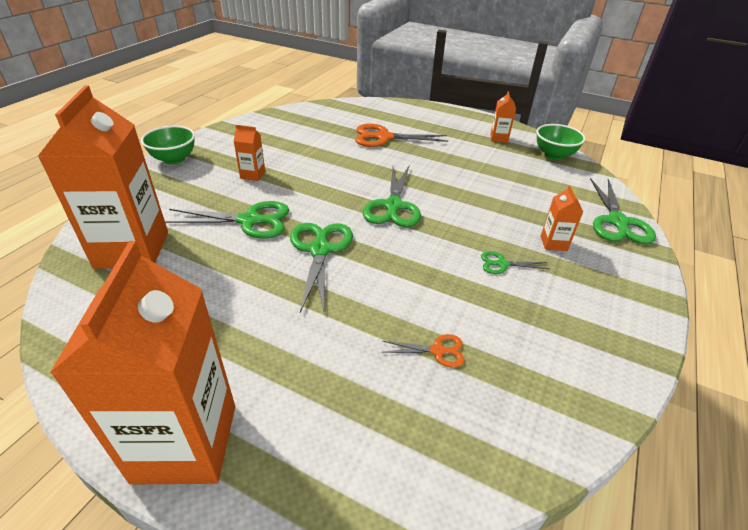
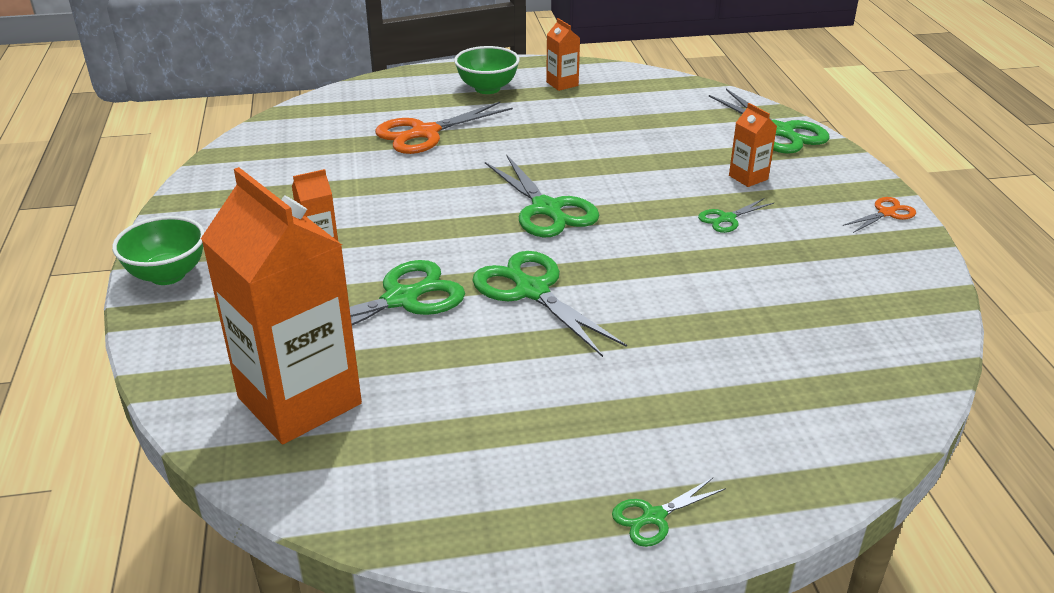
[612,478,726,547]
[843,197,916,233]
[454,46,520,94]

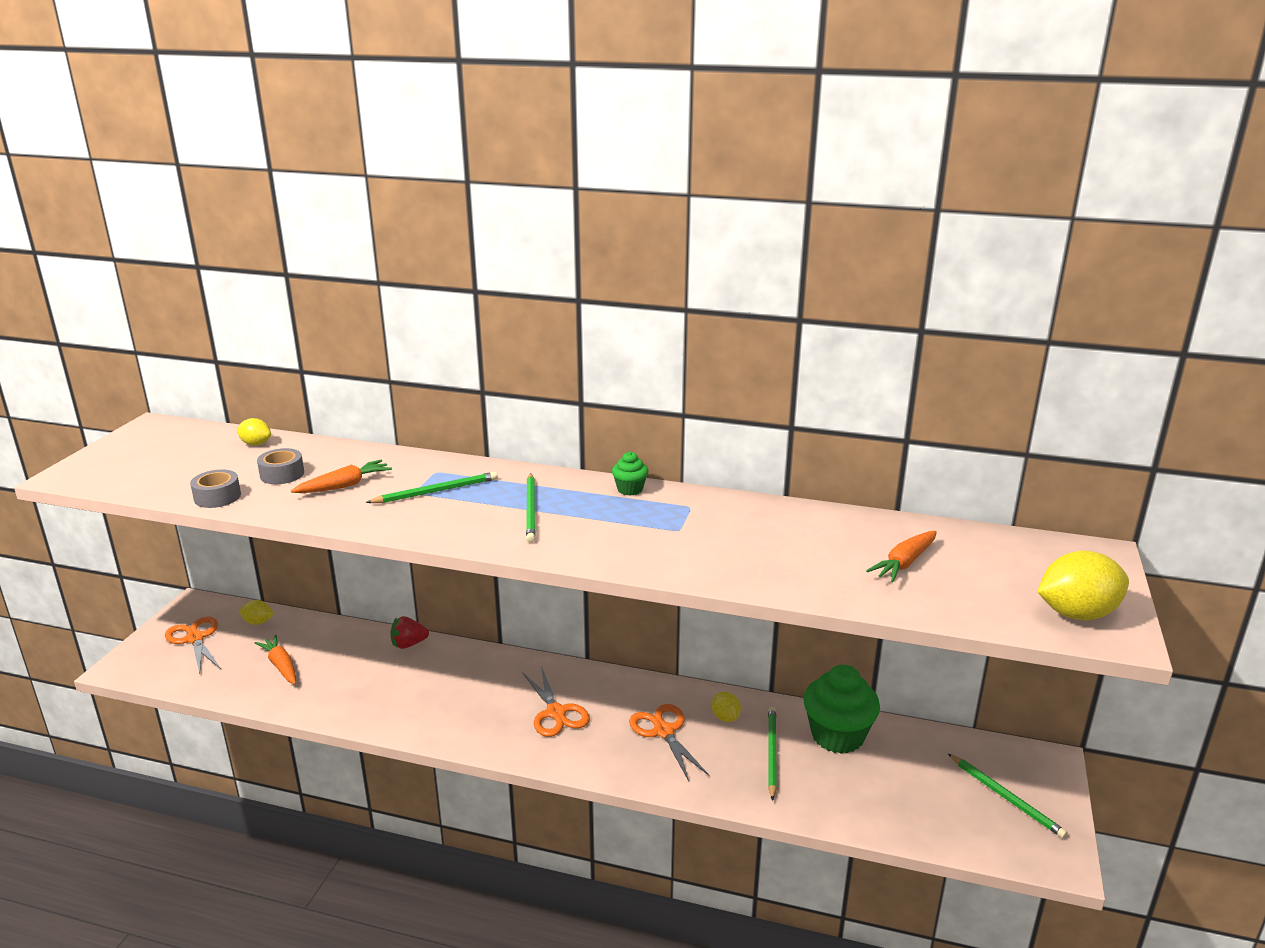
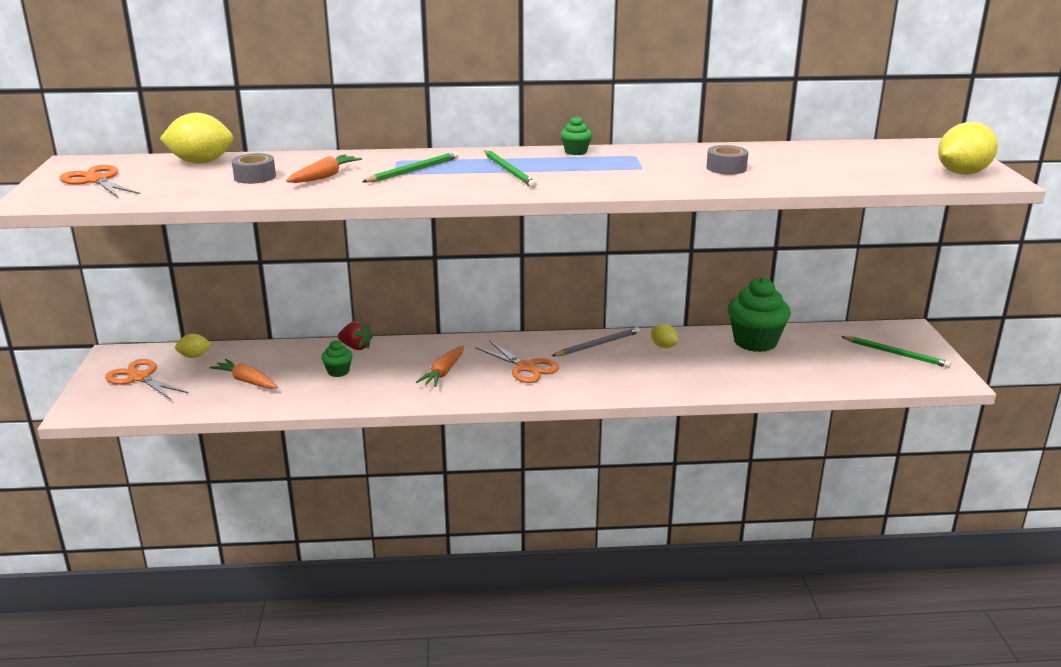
[707,145,748,175]
[160,113,233,164]
[338,320,373,350]
[60,165,140,197]
[768,707,777,801] (first image)
[416,346,464,387]
[321,340,353,377]
[552,327,640,356]

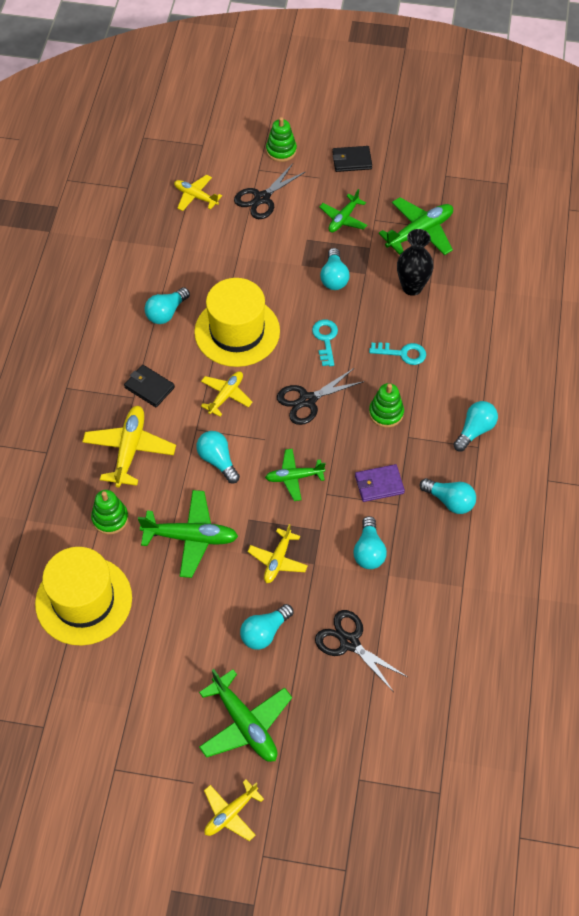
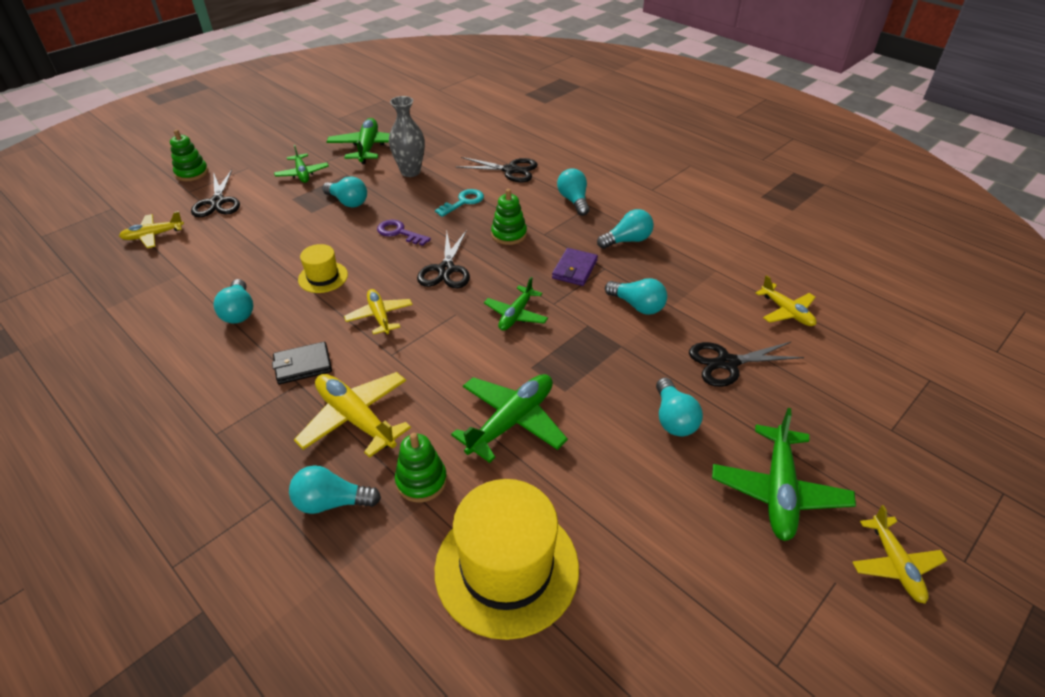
[298,244,348,293]
[289,465,381,514]
[712,408,856,541]
[755,275,816,326]
[377,220,431,246]
[332,146,372,172] (first image)
[389,96,425,177]
[456,157,538,183]

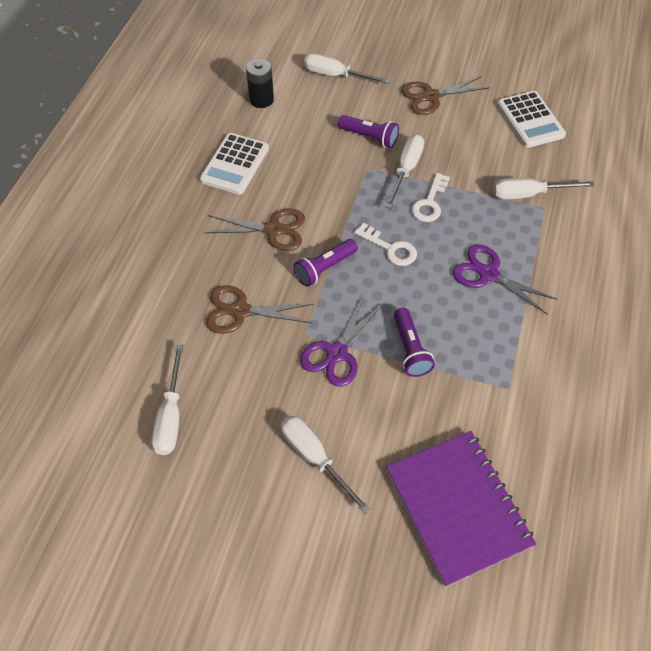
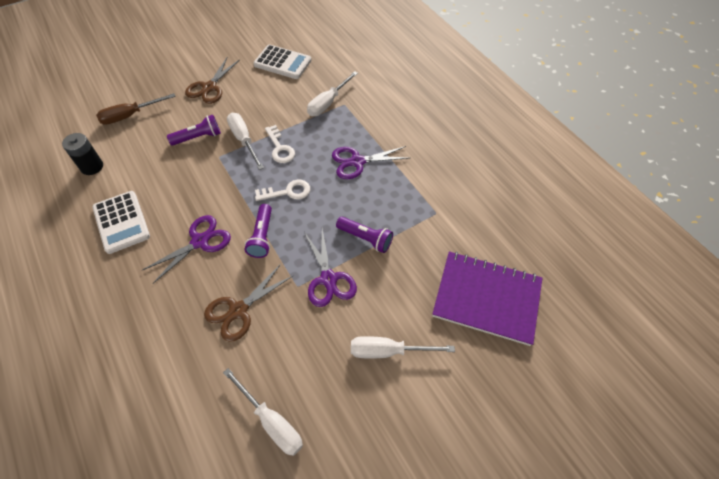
[143,215,231,284]
[96,93,176,125]

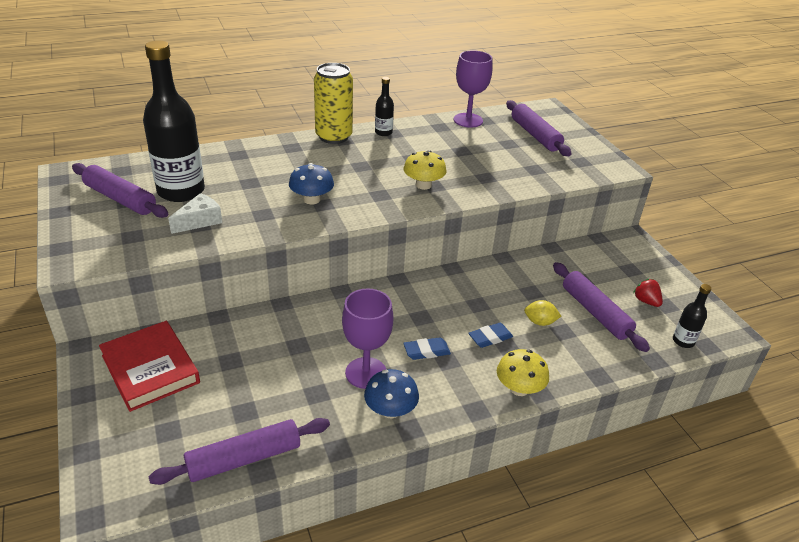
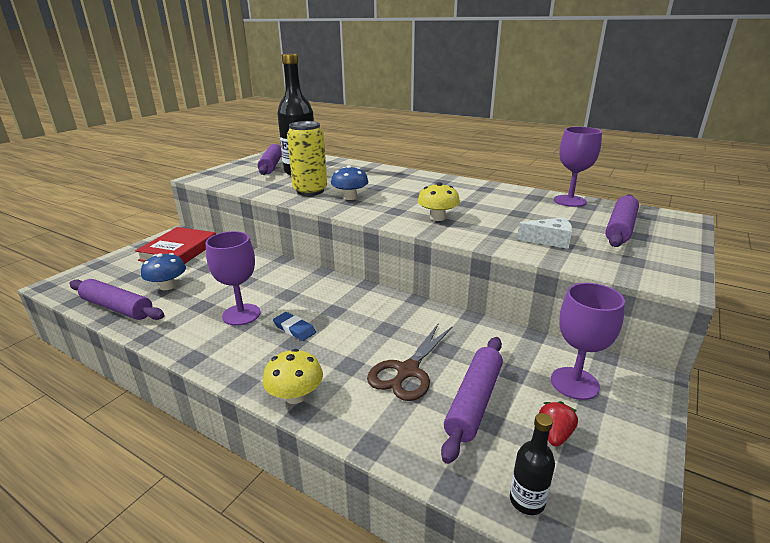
[517,217,572,249]
[287,121,327,196]
[141,253,186,290]
[375,77,394,136] (first image)
[468,323,513,348] (first image)
[367,324,453,401]
[551,283,625,400]

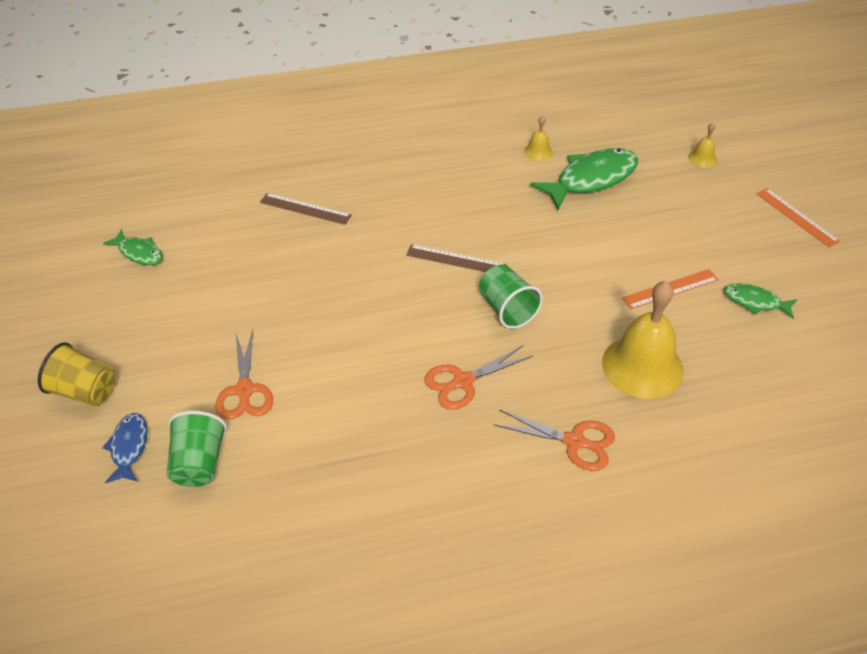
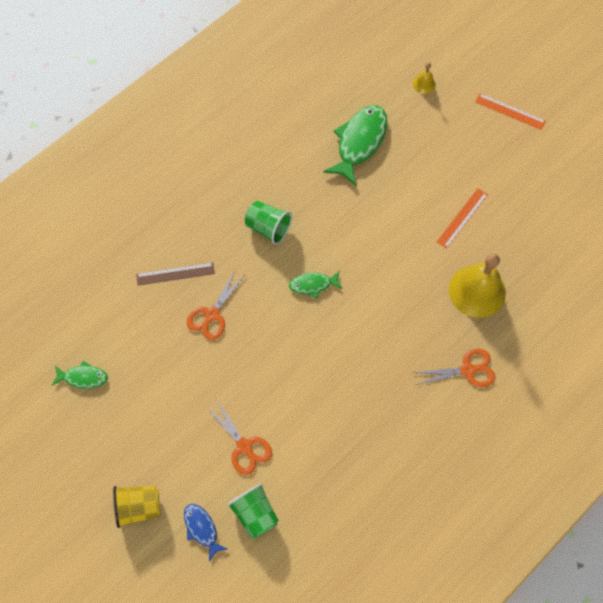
[406,244,507,272] (first image)
[187,270,246,340]
[245,201,292,245]
[524,116,553,161] (first image)
[289,271,343,299]

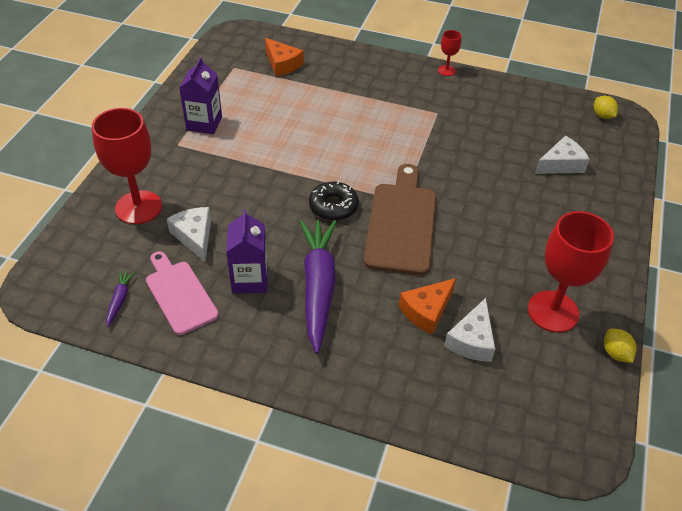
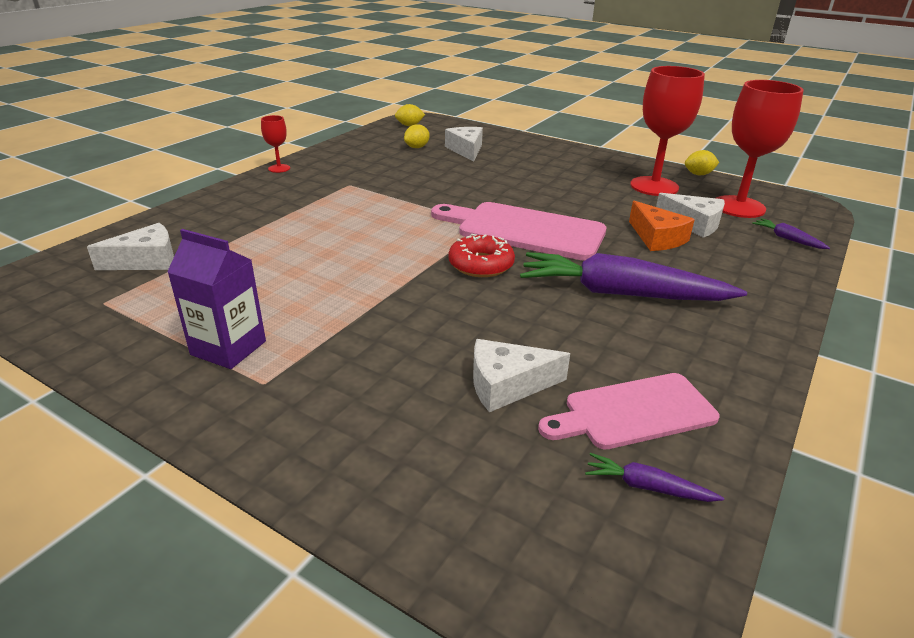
[716,80,804,218]
[226,209,268,293] (first image)
[87,223,174,270]
[448,234,515,277]
[431,202,606,261]
[404,124,430,148]
[752,218,830,249]

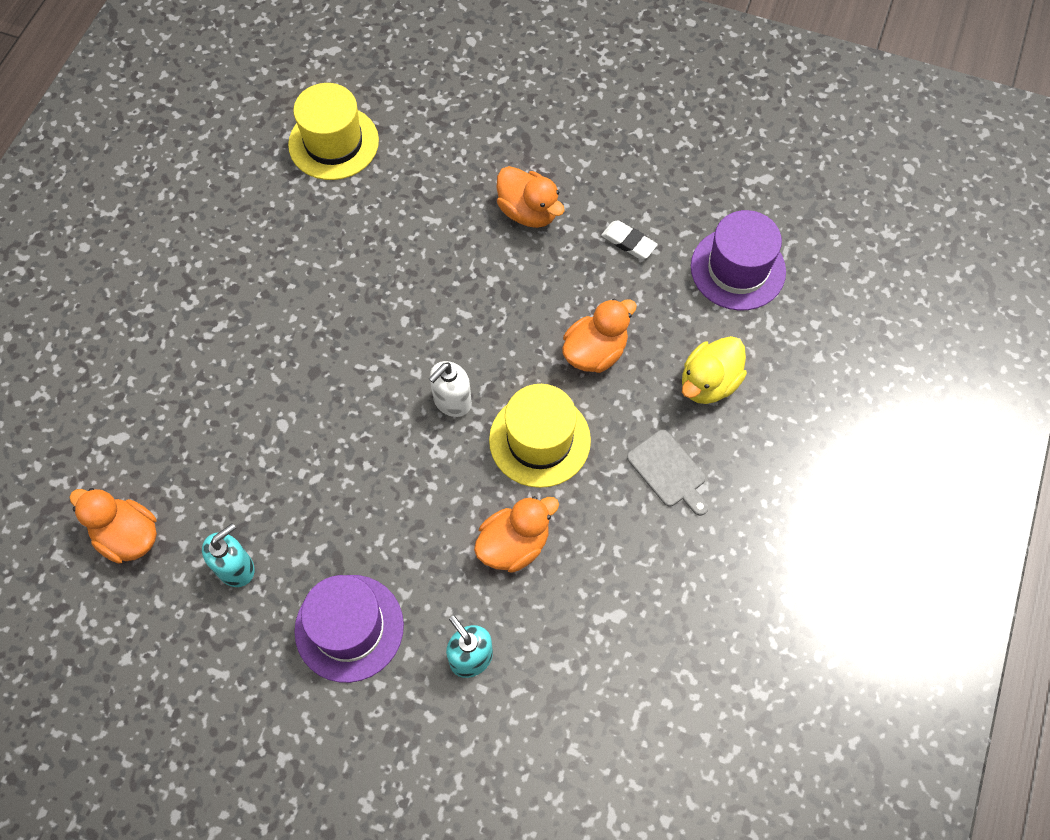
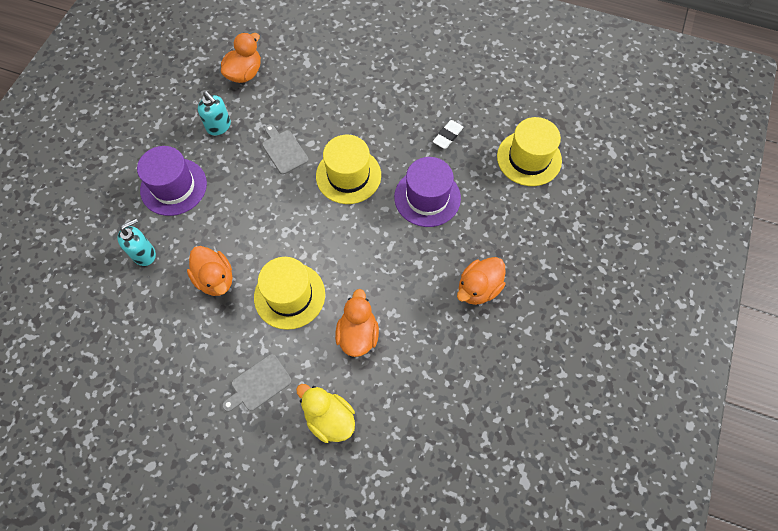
[429,361,472,417] (first image)
[335,289,379,357]
[433,120,464,149]
[394,157,461,227]
[262,124,309,175]
[316,135,381,204]

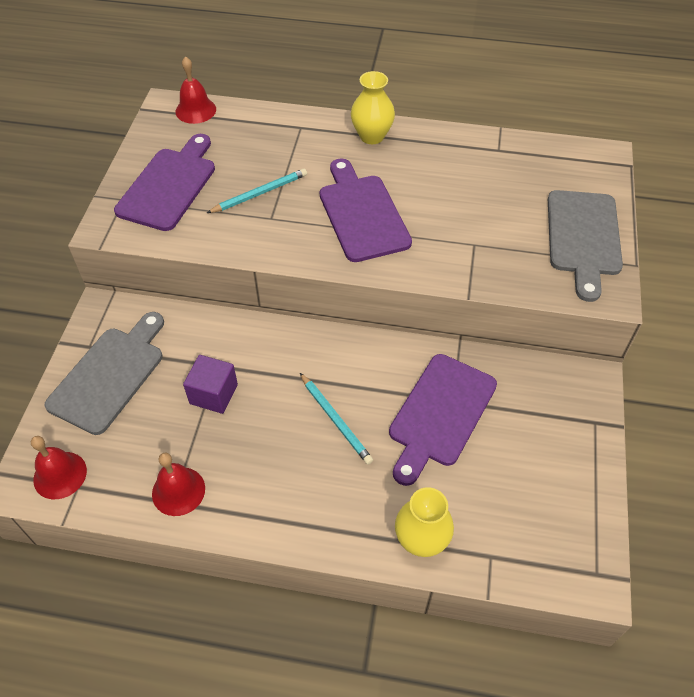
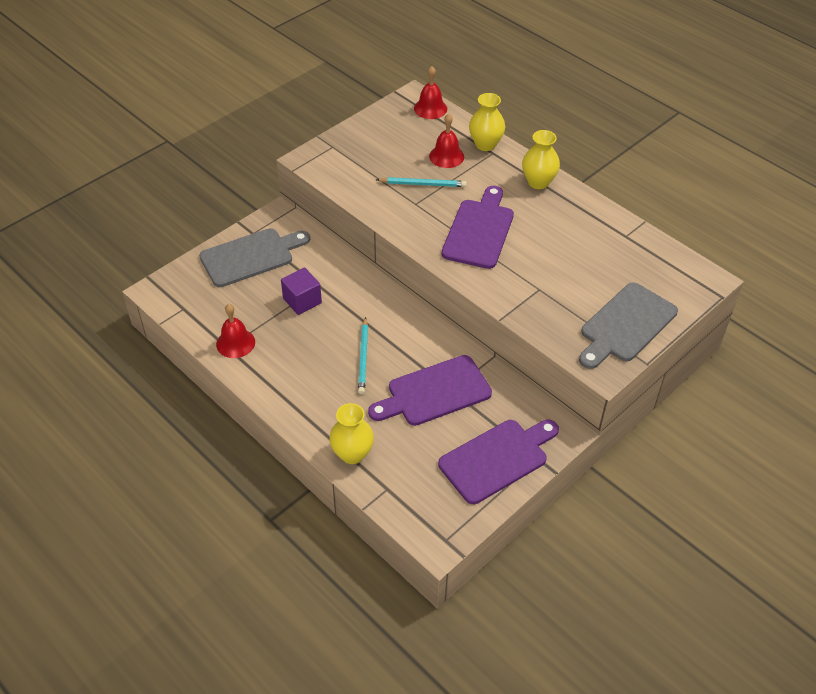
[429,114,464,168]
[438,420,559,504]
[469,93,505,151]

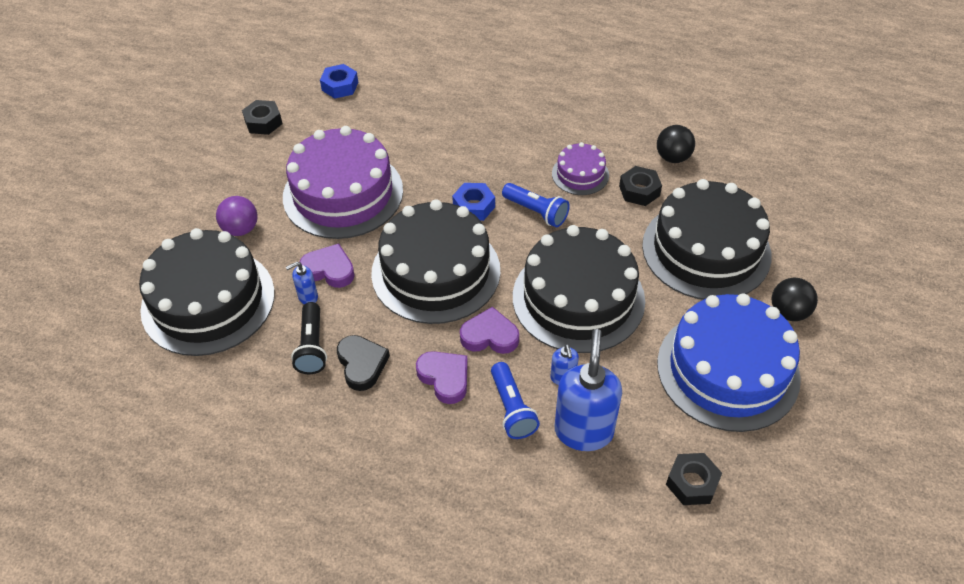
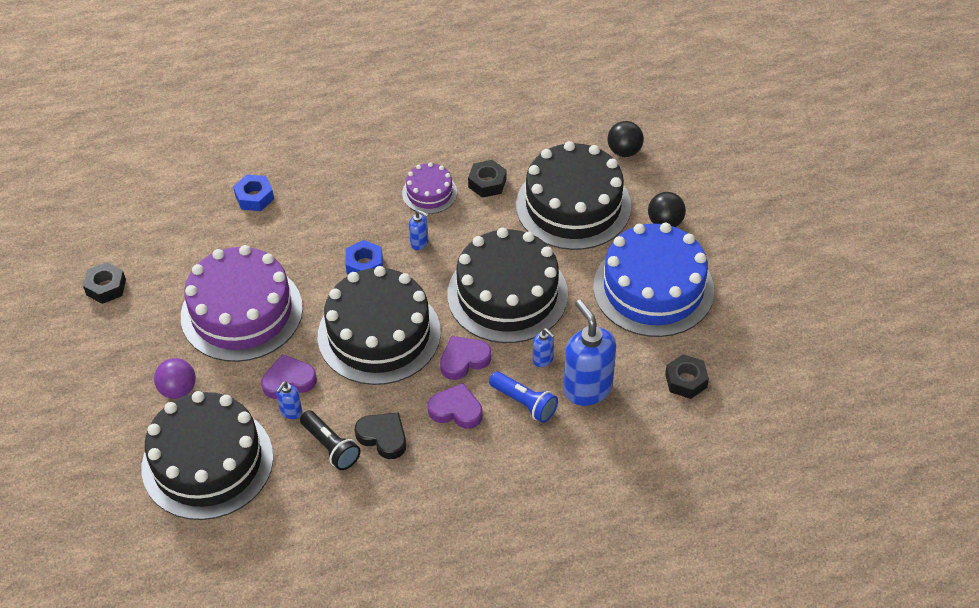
[233,175,274,211]
[409,210,429,250]
[607,121,644,157]

